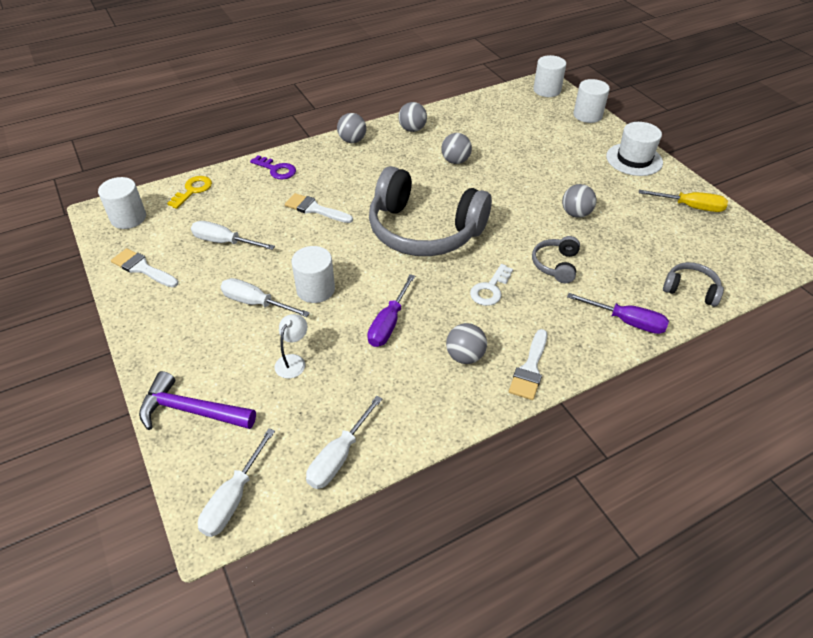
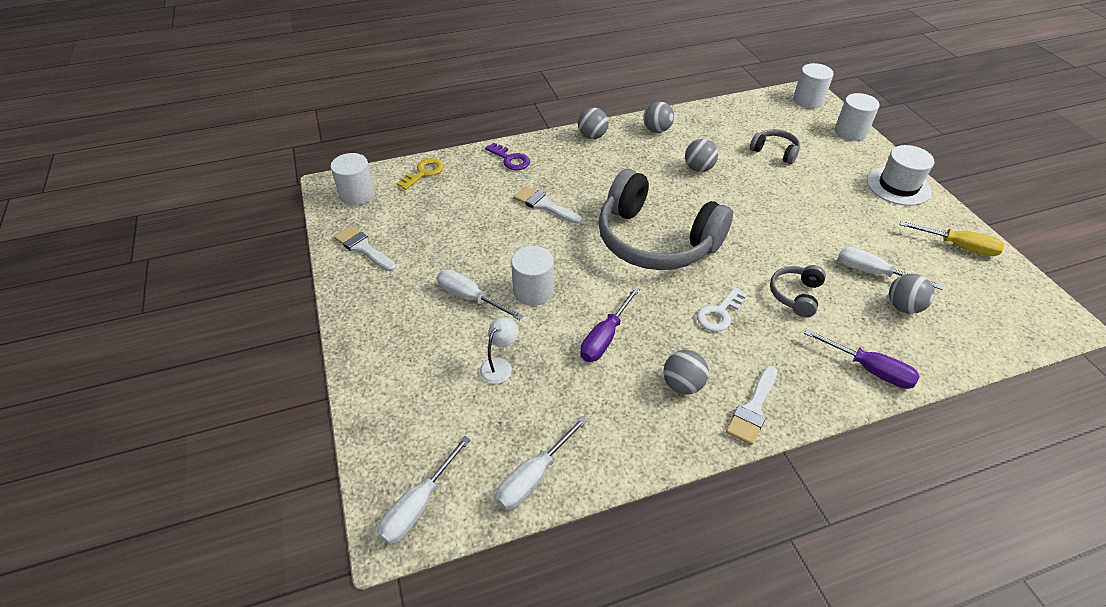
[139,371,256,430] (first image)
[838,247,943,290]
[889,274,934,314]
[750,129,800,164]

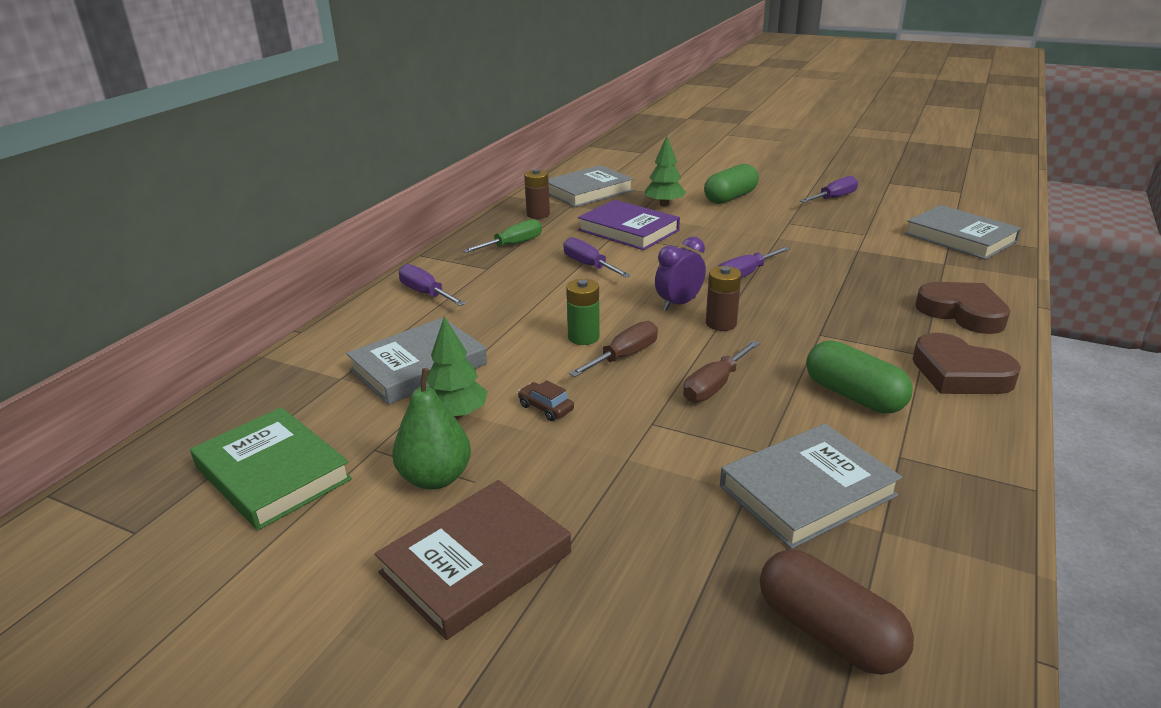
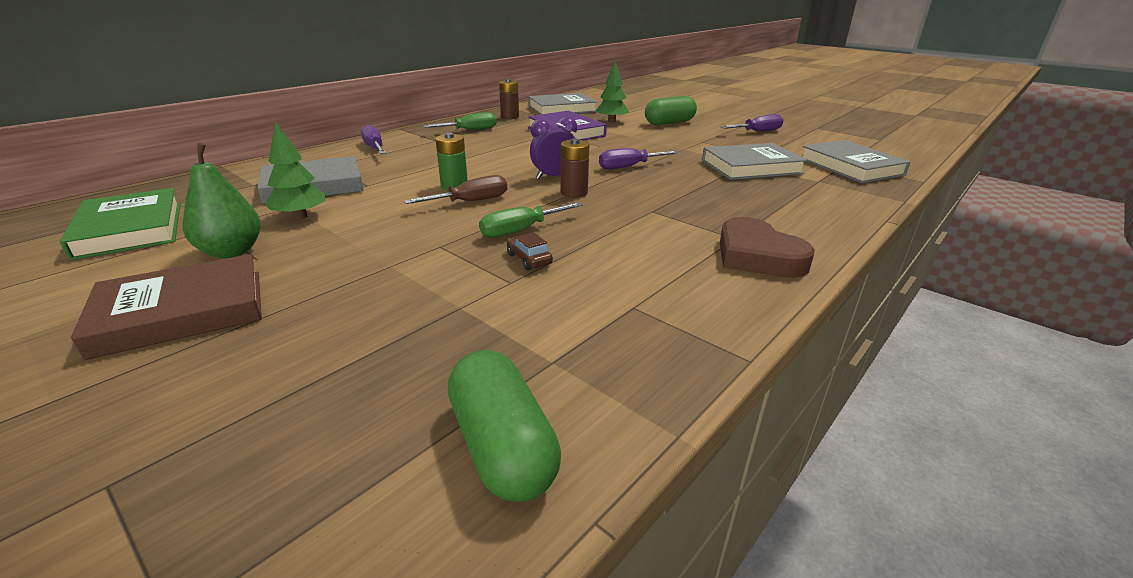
[507,232,553,270]
[563,237,631,278] (first image)
[479,202,583,238]
[702,143,807,180]
[760,549,914,675] (first image)
[448,350,561,502]
[915,282,1010,334] (first image)

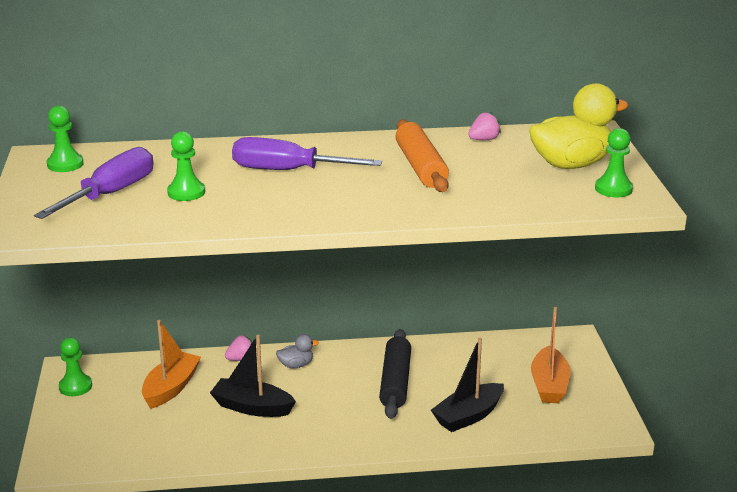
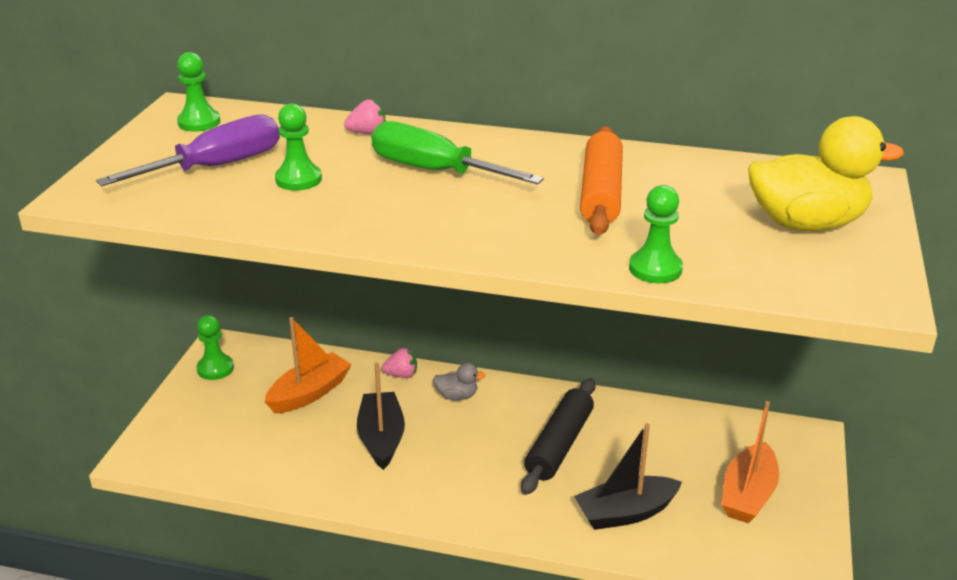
[357,363,405,470]
[371,121,544,185]
[344,99,385,135]
[629,185,683,283]

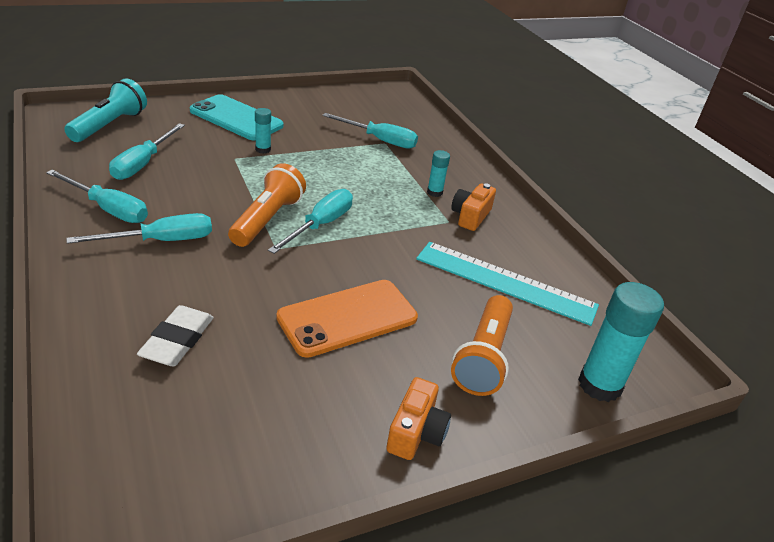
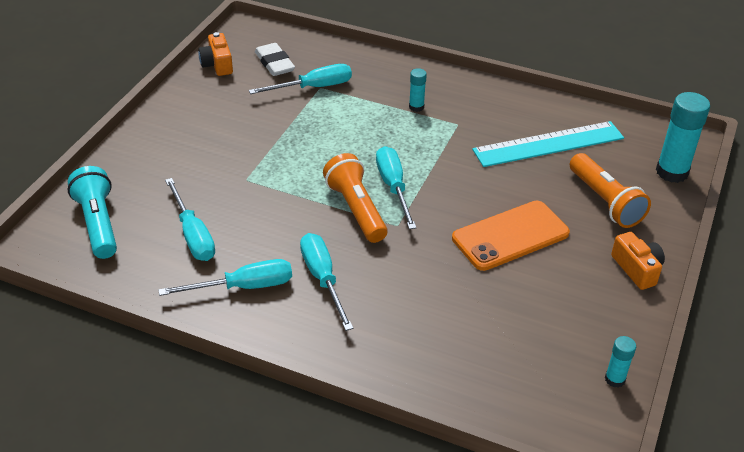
[300,233,353,331]
[255,43,295,76]
[190,94,284,141] (first image)
[605,336,636,388]
[452,201,570,271]
[198,32,233,76]

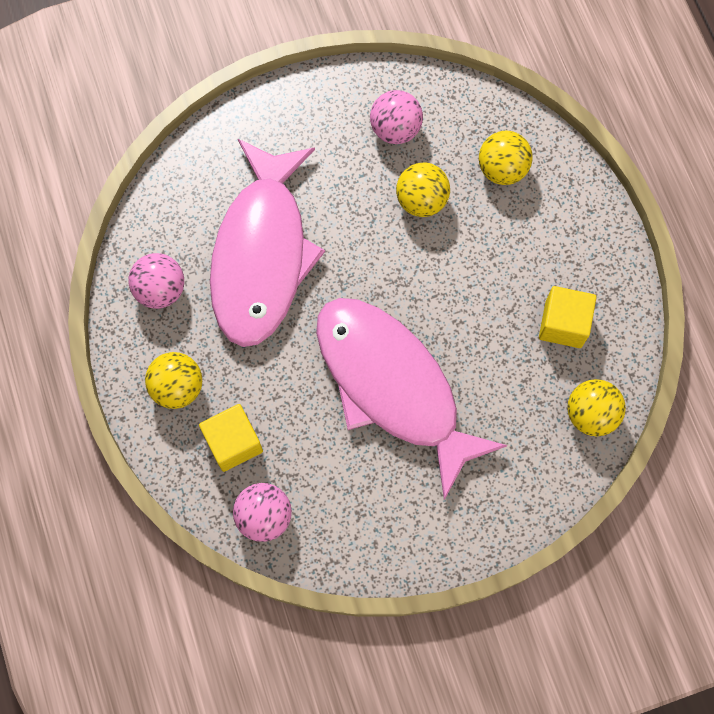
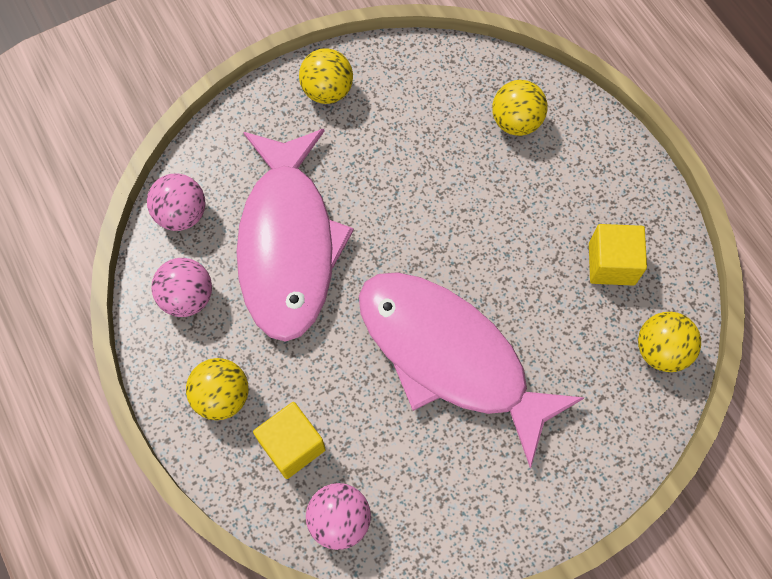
[147,173,205,231]
[299,48,353,104]

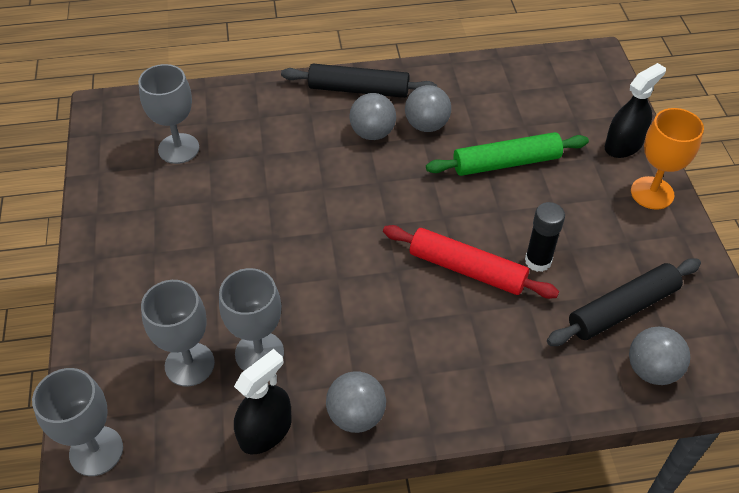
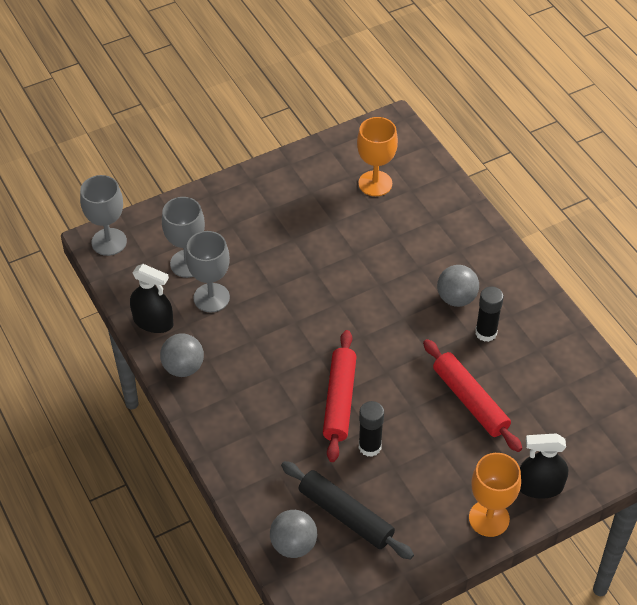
[357,117,398,196]
[281,64,437,98] (first image)
[475,286,504,342]
[423,339,522,452]
[520,433,568,499]

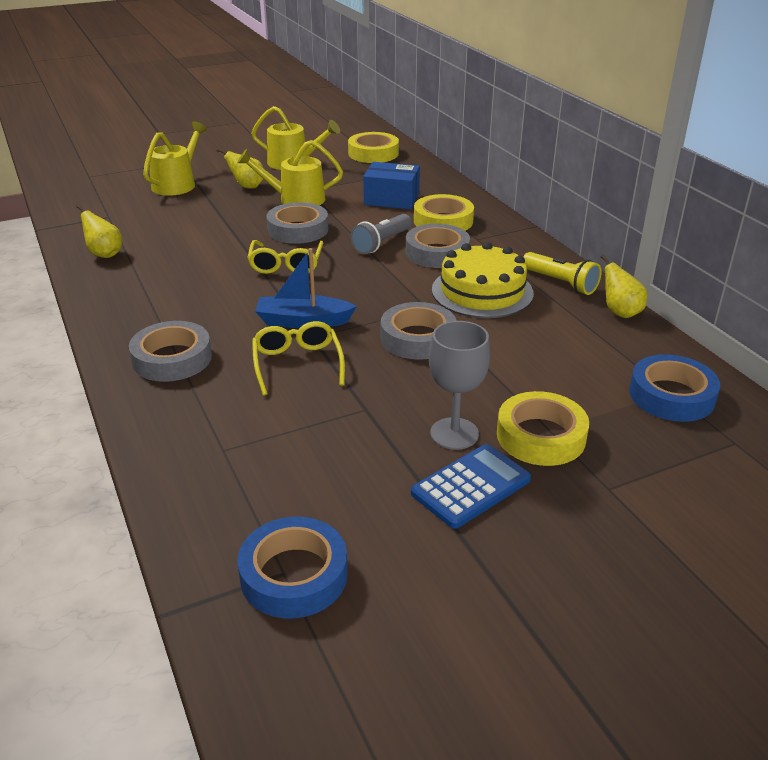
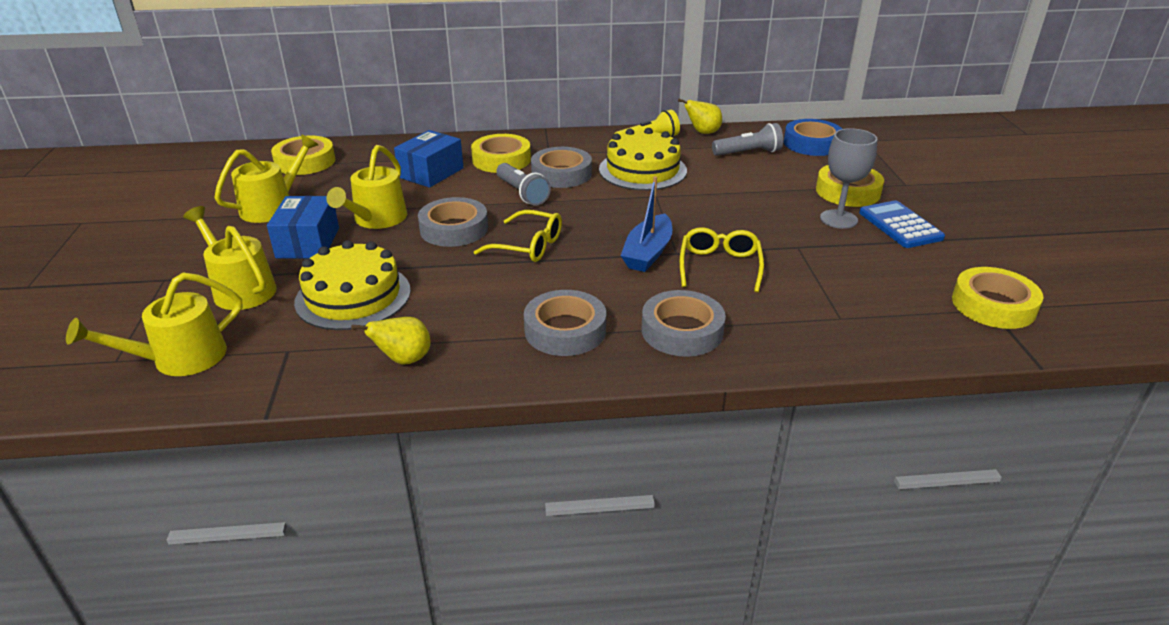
[267,196,339,259]
[952,267,1044,329]
[680,227,764,292]
[524,290,606,356]
[66,273,242,376]
[294,240,411,330]
[712,123,783,156]

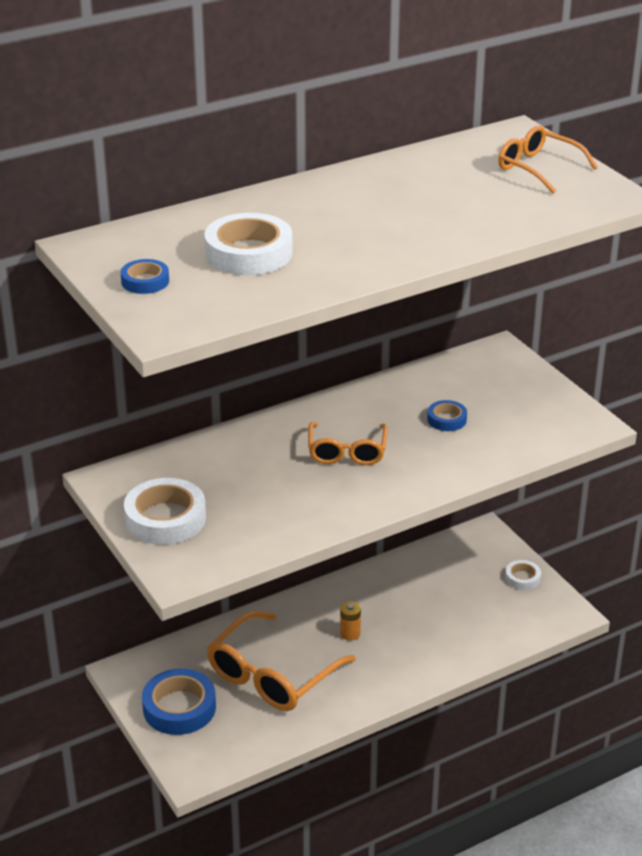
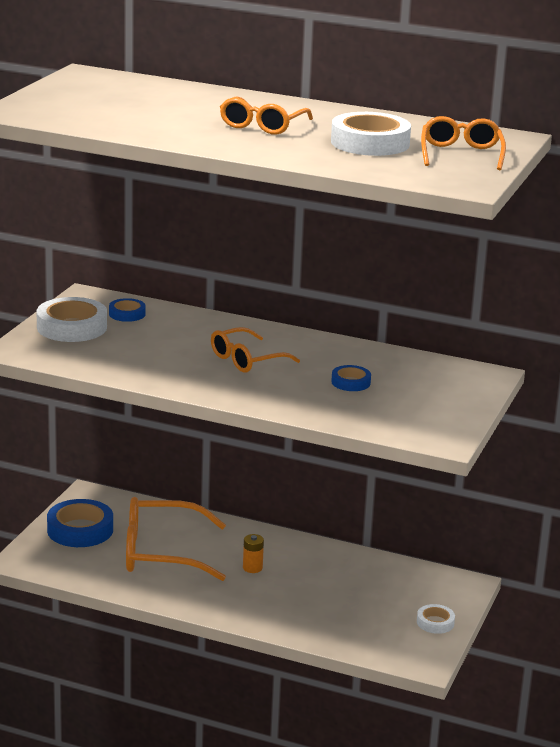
[109,298,146,322]
[331,112,411,156]
[220,96,313,135]

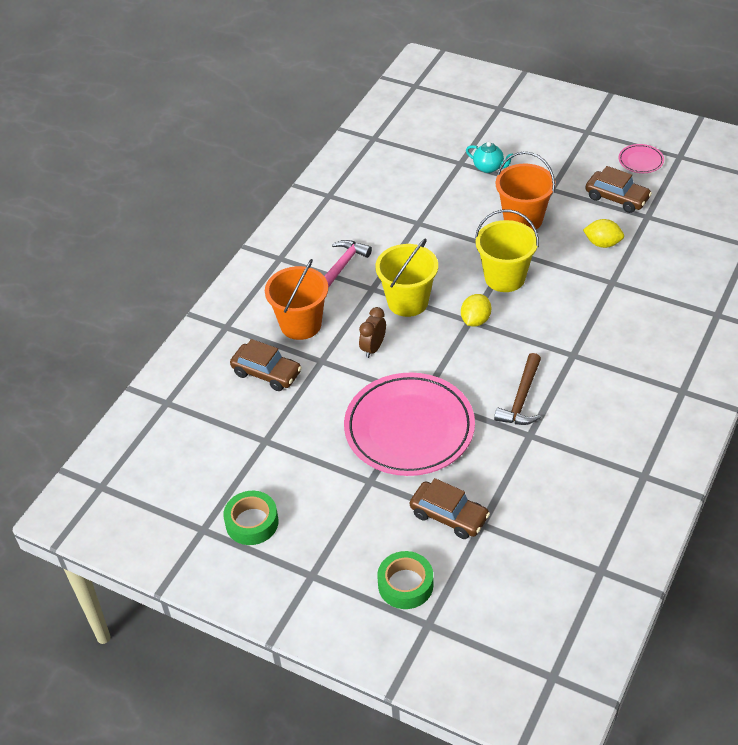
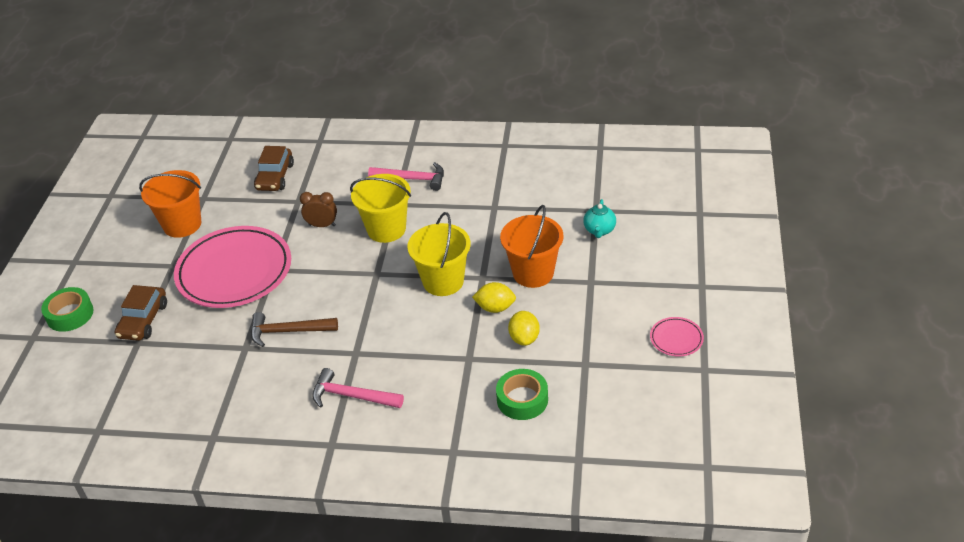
[496,369,548,420]
[139,170,201,238]
[472,282,516,313]
[585,166,652,213] (first image)
[313,368,404,408]

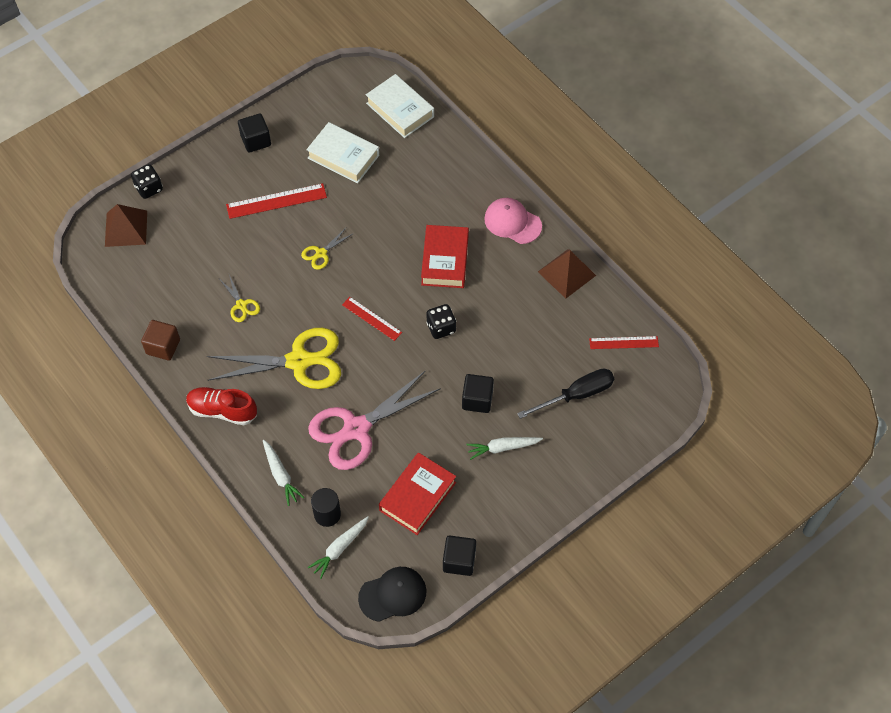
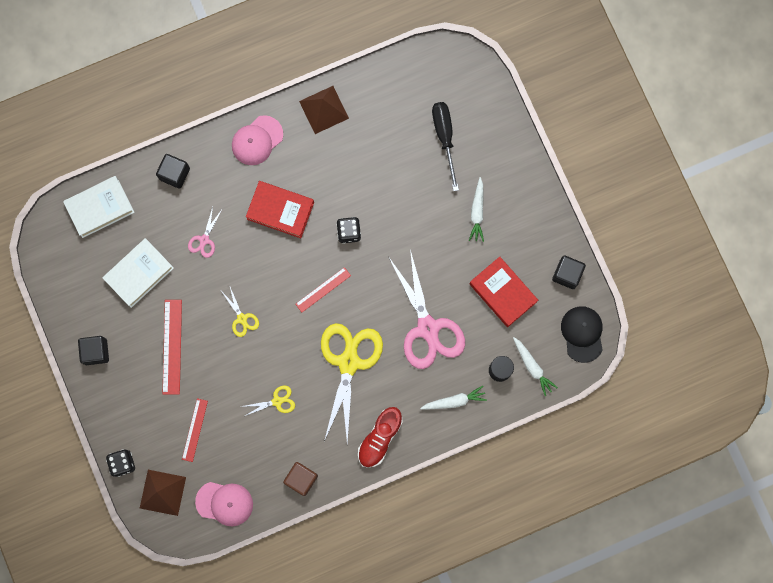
[156,154,190,189]
[182,398,208,462]
[188,207,222,258]
[195,482,253,526]

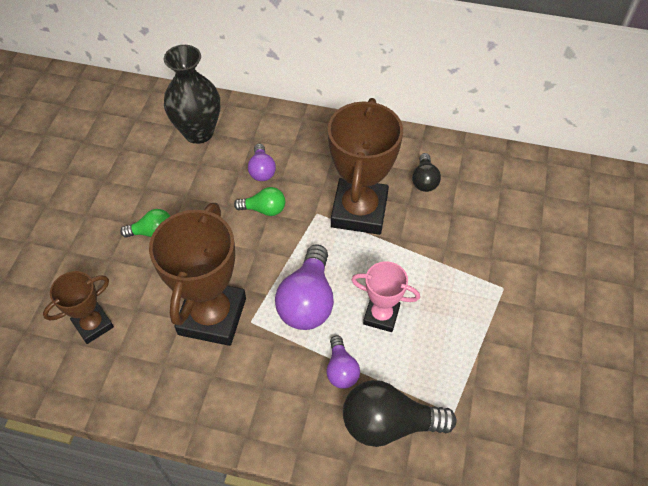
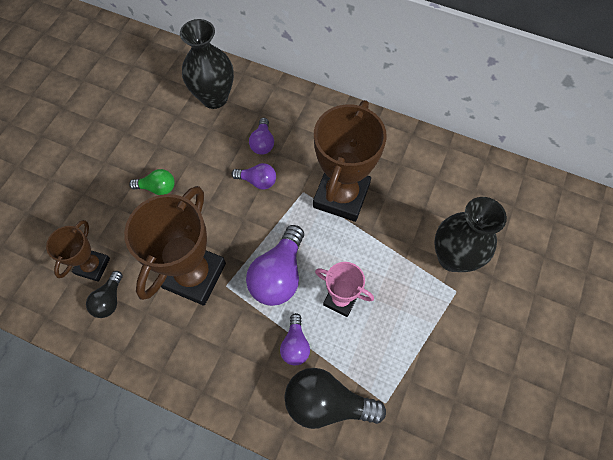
[46,220,110,282]
[231,163,276,189]
[86,271,123,318]
[434,197,507,272]

